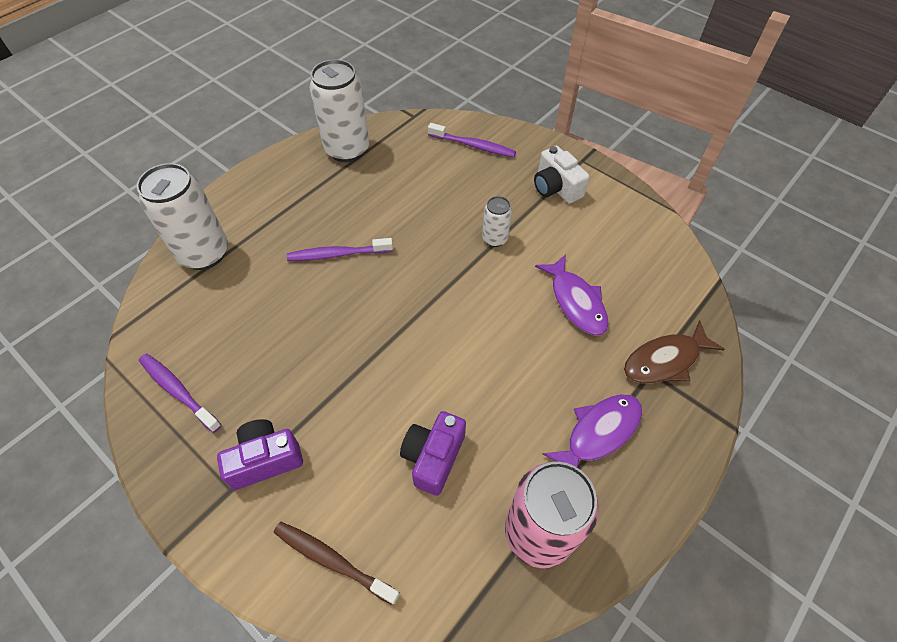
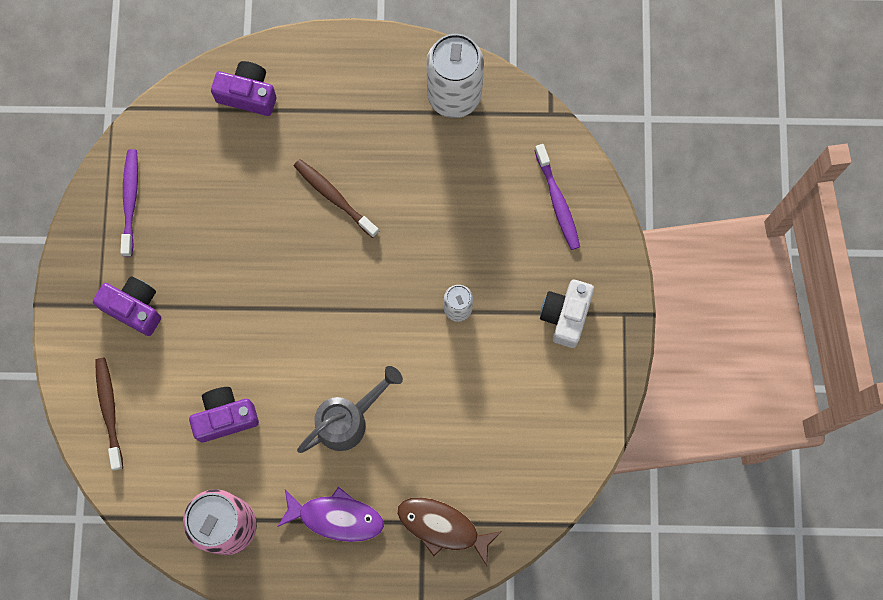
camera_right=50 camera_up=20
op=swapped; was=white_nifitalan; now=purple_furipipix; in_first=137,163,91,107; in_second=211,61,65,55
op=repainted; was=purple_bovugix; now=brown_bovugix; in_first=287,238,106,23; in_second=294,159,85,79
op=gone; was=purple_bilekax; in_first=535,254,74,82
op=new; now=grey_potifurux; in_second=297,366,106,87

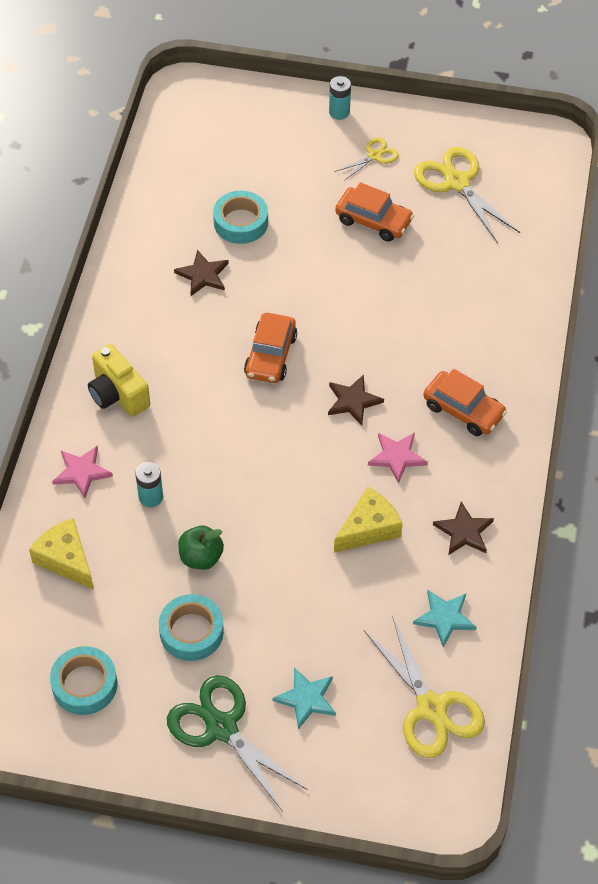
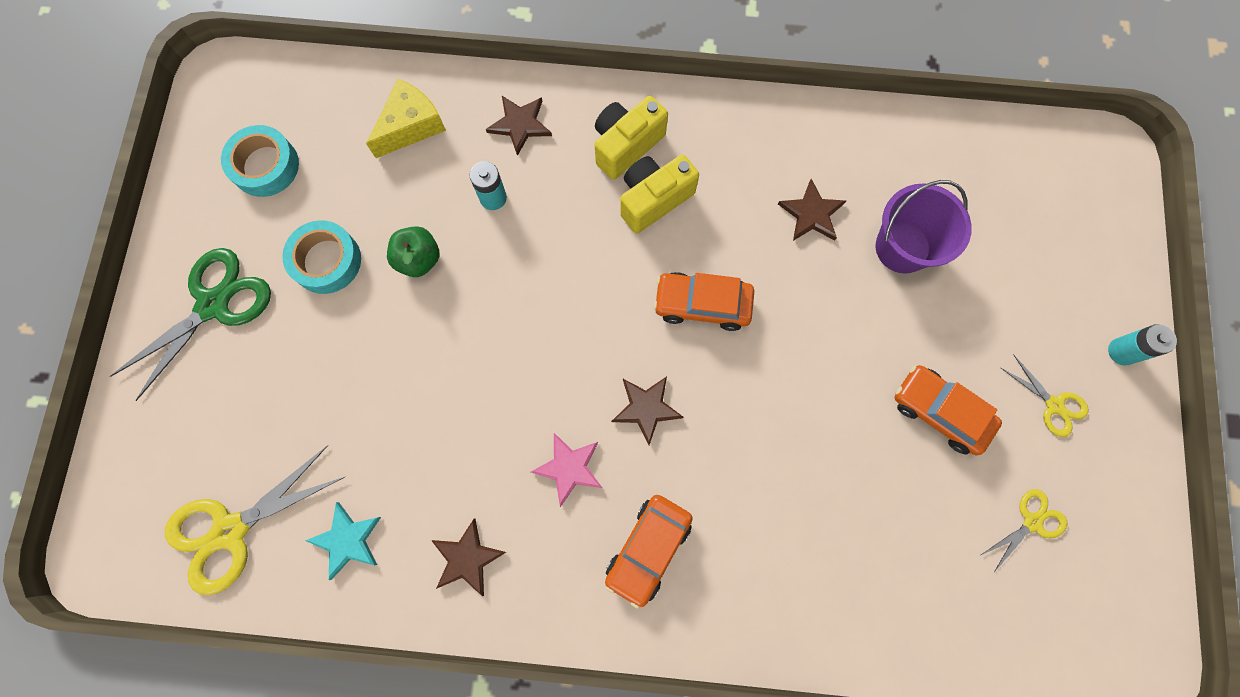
camera_right=85 camera_up=20
op=scaled; was=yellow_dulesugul; in_first=414,147,106,96; in_second=981,489,87,83; ratio=0.53
op=rotated; was=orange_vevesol; in_first=335,182,79,60; in_second=895,365,107,90; clockwise=105
op=swapped; was=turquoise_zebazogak; now=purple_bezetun; in_first=213,191,55,53; in_second=876,180,96,94
op=repainted; was=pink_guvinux; now=brown_guvinux; in_first=52,446,61,52; in_second=486,96,66,60
op=gone; was=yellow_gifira; in_first=334,487,69,66
op=gone; was=turquoise_guvinux; in_first=272,667,64,62
op=new; now=yellow_furipipix; in_second=621,155,78,79

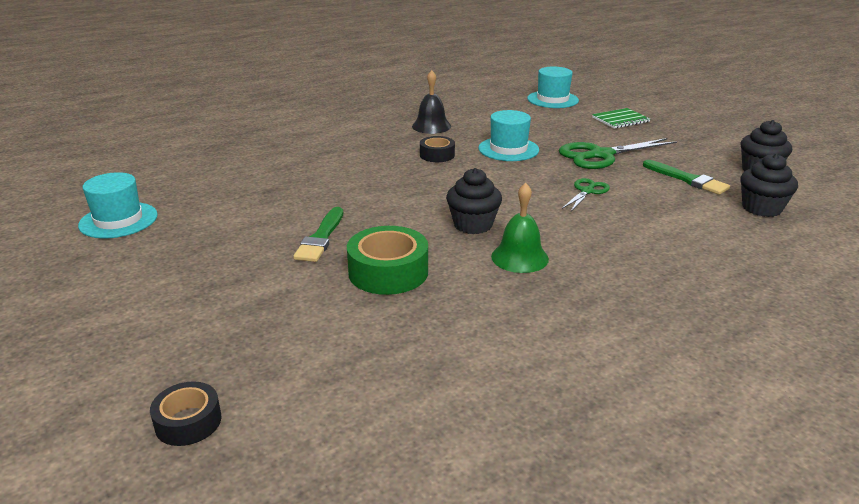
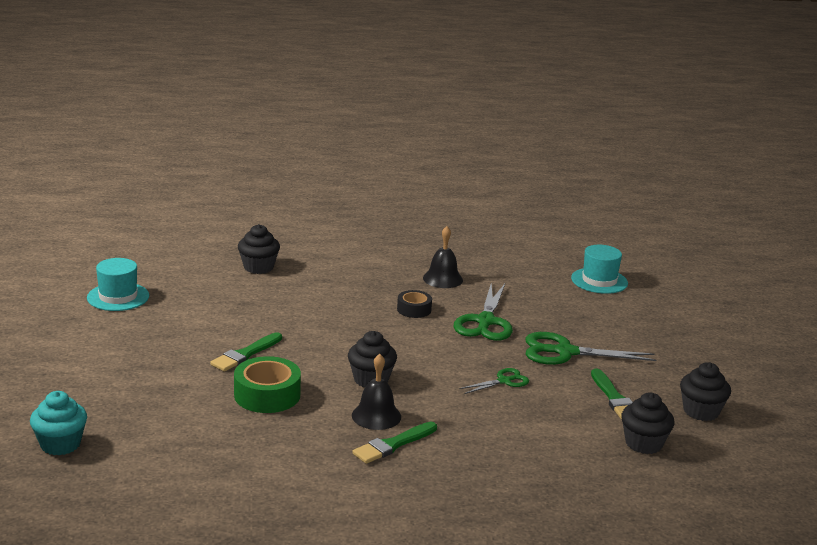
camera_right=25 camera_up=-5
op=gone; was=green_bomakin; in_first=592,108,58,21
op=swapped; was=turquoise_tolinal; now=green_dulesugul; in_first=479,110,60,51; in_second=453,284,60,57
op=repainted; was=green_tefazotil; now=black_tefazotil; in_first=491,183,58,90; in_second=352,354,49,76
op=swapped; was=black_zebazogak; now=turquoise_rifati; in_first=150,381,72,65; in_second=30,391,57,64
op=new; now=black_rifati; in_second=238,224,42,50
op=new; now=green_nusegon; in_second=352,422,85,42

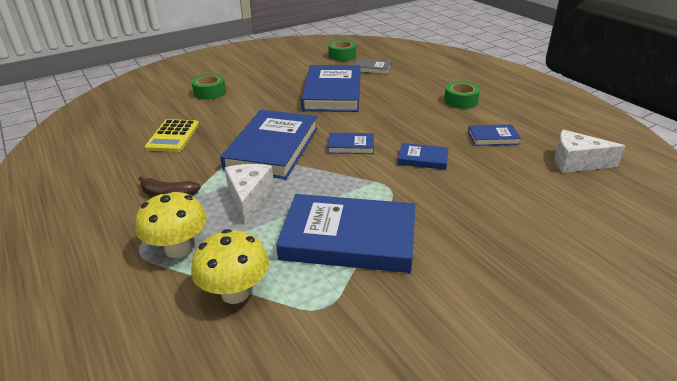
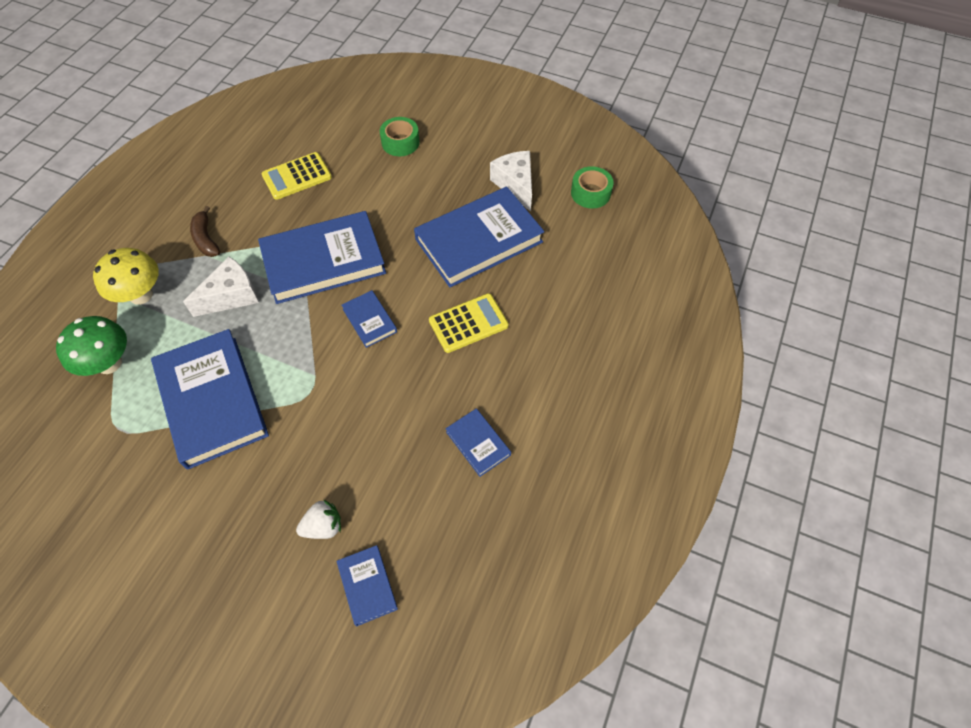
camera_right=55 camera_up=25
op=gone; was=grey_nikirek; in_first=355,58,37,17
op=gone; was=green_zebazogak; in_first=444,82,36,27
op=shifted; was=white_gifira; in_first=555,130,70,43; in_second=490,151,42,60
op=shifted; was=blue_nikirek; in_first=398,143,51,27; in_second=337,545,61,81
op=repainted; was=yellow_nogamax; now=green_nogamax; in_first=191,229,78,75; in_second=56,316,71,60
op=new; now=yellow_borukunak; in_second=429,293,80,60
op=new; now=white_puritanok; in_second=296,499,45,40

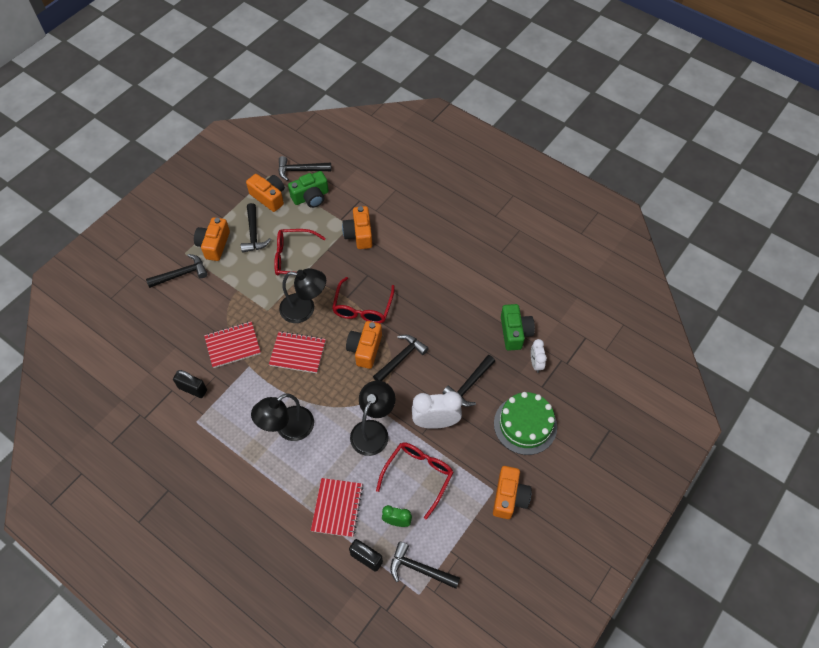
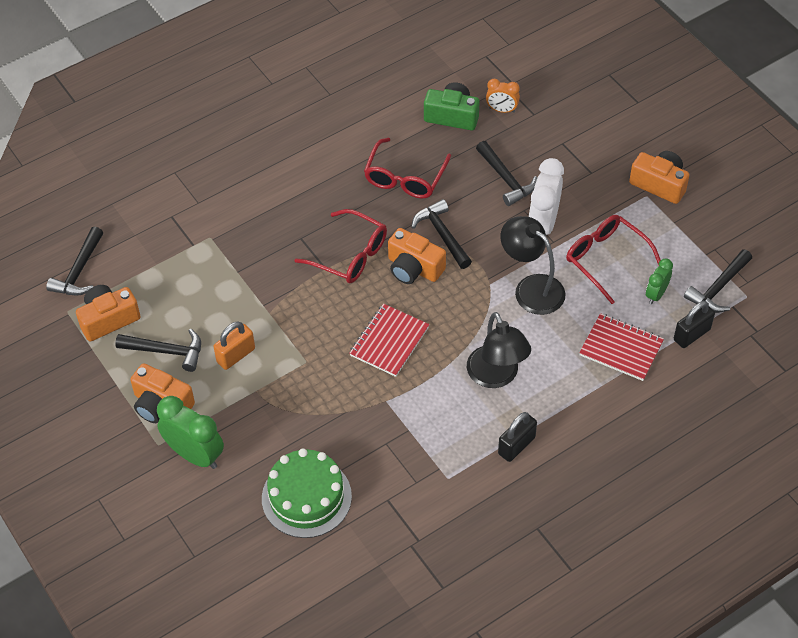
camera_right=-70 camera_up=-5
op=gone; was=green_furipipix; in_first=288,171,41,37
op=gone; was=orange_furipipix; in_first=342,206,30,43
op=shifted; was=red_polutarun; in_first=274,229,52,46; in_second=364,138,87,60
op=swapped; was=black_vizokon; now=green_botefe; in_first=146,254,61,34; in_second=157,396,67,73
op=gone; was=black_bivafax; in_first=279,268,47,55
op=gone; was=red_bomakin; in_first=204,321,57,47
op=repainted; was=white_botefe; now=orange_botefe; in_first=531,339,16,34; in_second=486,79,34,34
op=shifted; was=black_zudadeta; in_first=173,370,34,28; in_second=498,412,39,50
op=shifted; was=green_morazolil; in_first=494,392,63,63; in_second=262,448,90,90
op=new; now=orange_zudadeta; in_second=213,322,42,48

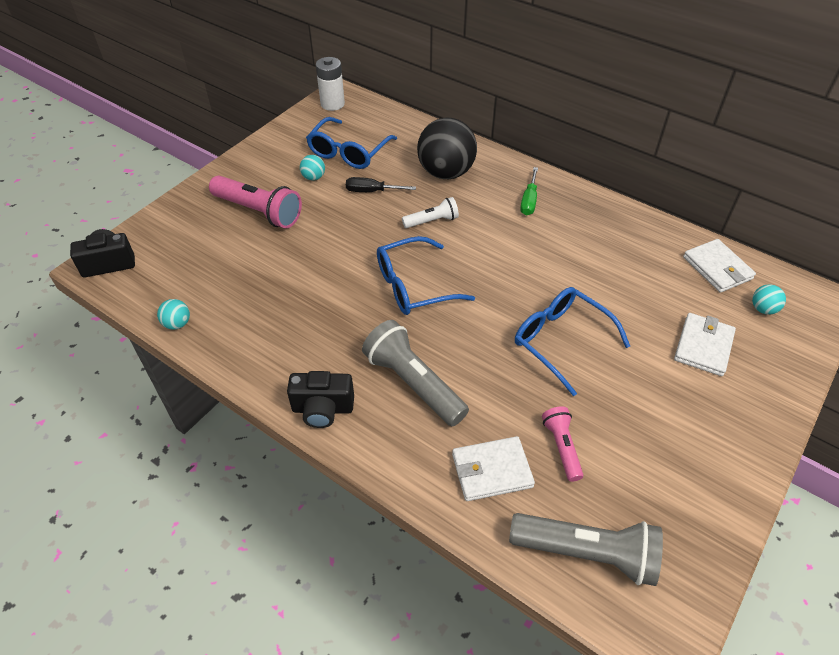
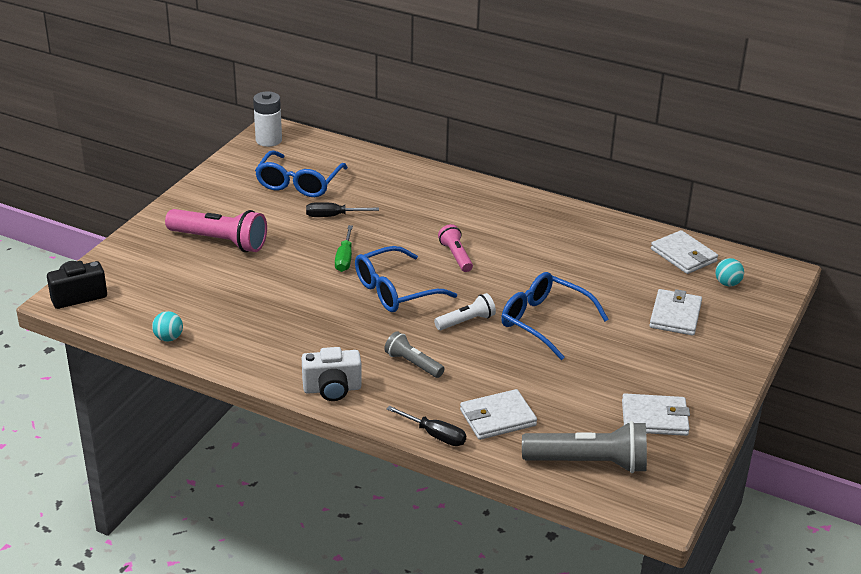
camera_right=-10 camera_up=-15
op=gone; was=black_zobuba; in_first=417,118,60,61
op=gone; was=turquoise_zobuba; in_first=300,155,25,26
op=shifted; was=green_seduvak; in_first=520,167,18,48; in_second=335,225,18,47
op=shifted; was=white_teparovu; in_first=402,197,57,31; in_second=434,293,62,37
op=scaled; was=grey_teparovu; in_first=362,320,107,107; in_second=384,331,61,47; ratio=0.56
op=repainted; was=black_furipipix; now=white_furipipix; in_first=287,371,67,57; in_second=302,347,60,54
op=shifted; was=pink_teparovu; in_first=542,406,41,76; in_second=438,224,35,48
op=new; now=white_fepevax; in_second=622,393,68,43
op=new; now=black_seduvak; in_second=387,406,79,40

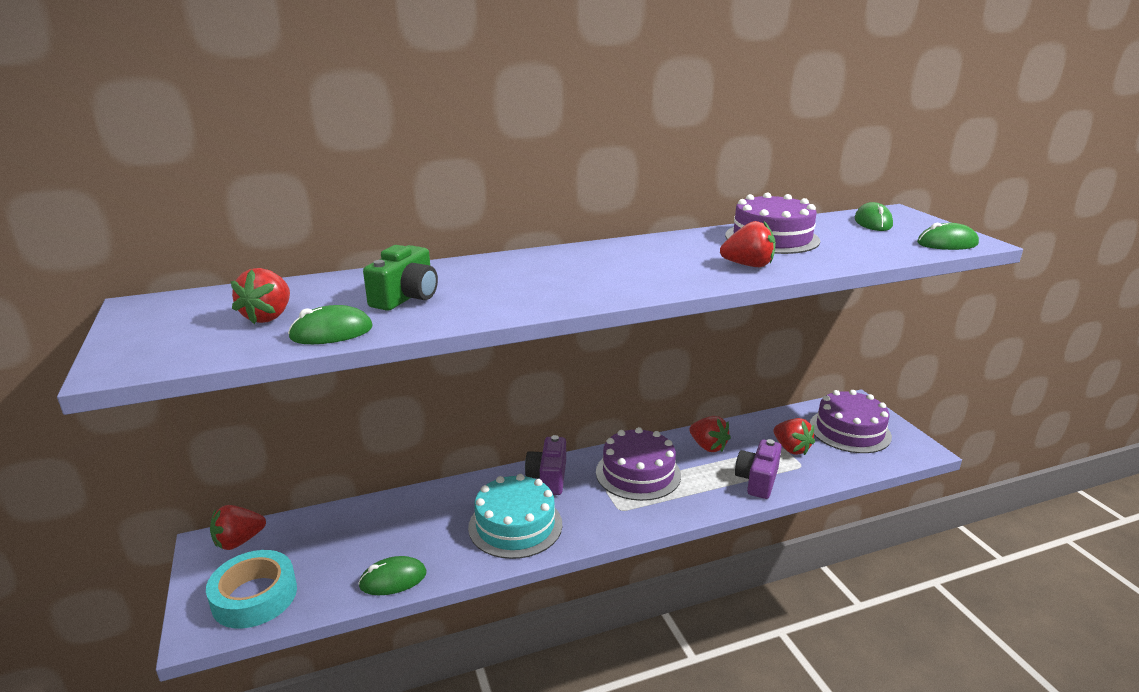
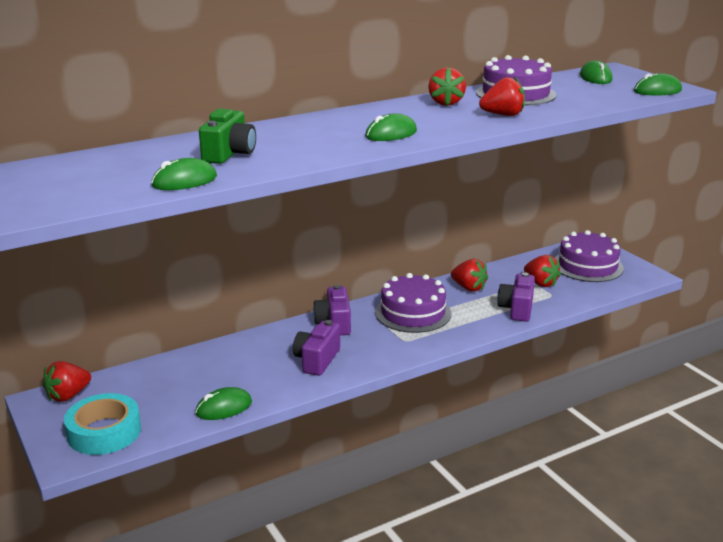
camera_right=-10 camera_up=0
op=shifted; was=red_puritanok; in_first=231,268,59,56; in_second=428,68,38,38
op=swapped; was=turquoise_morazolil; now=purple_furipipix; in_first=468,474,94,85; in_second=293,320,47,56
op=new; now=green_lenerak; in_second=365,113,52,28

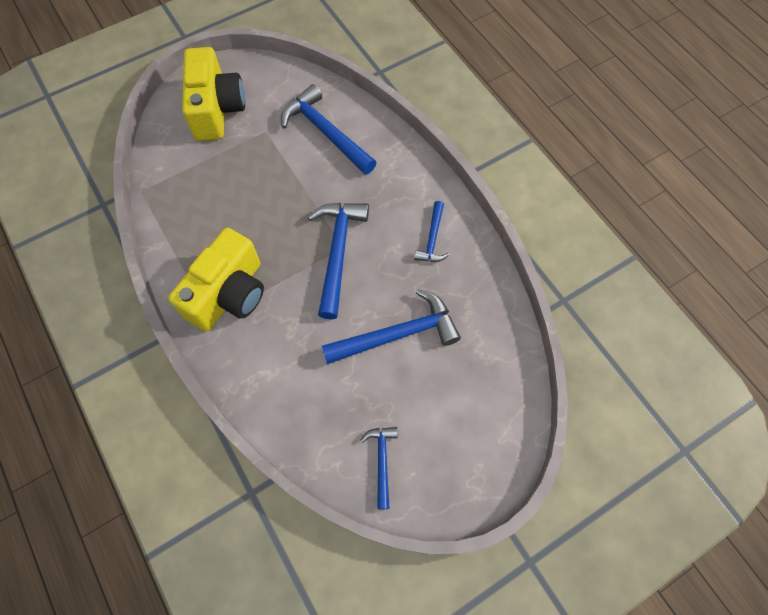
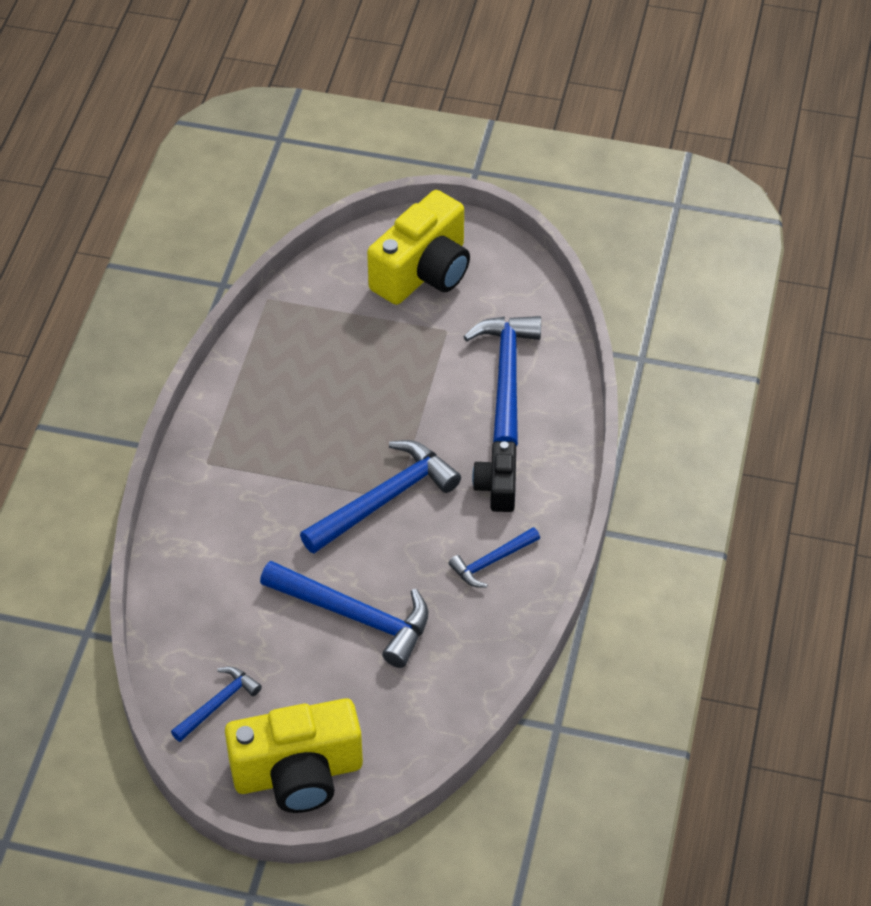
camera_right=45 camera_up=-15
op=shifted; was=yellow_furipipix; in_first=168,228,96,103; in_second=225,698,138,115
op=new; now=black_furipipix; in_second=472,441,44,71

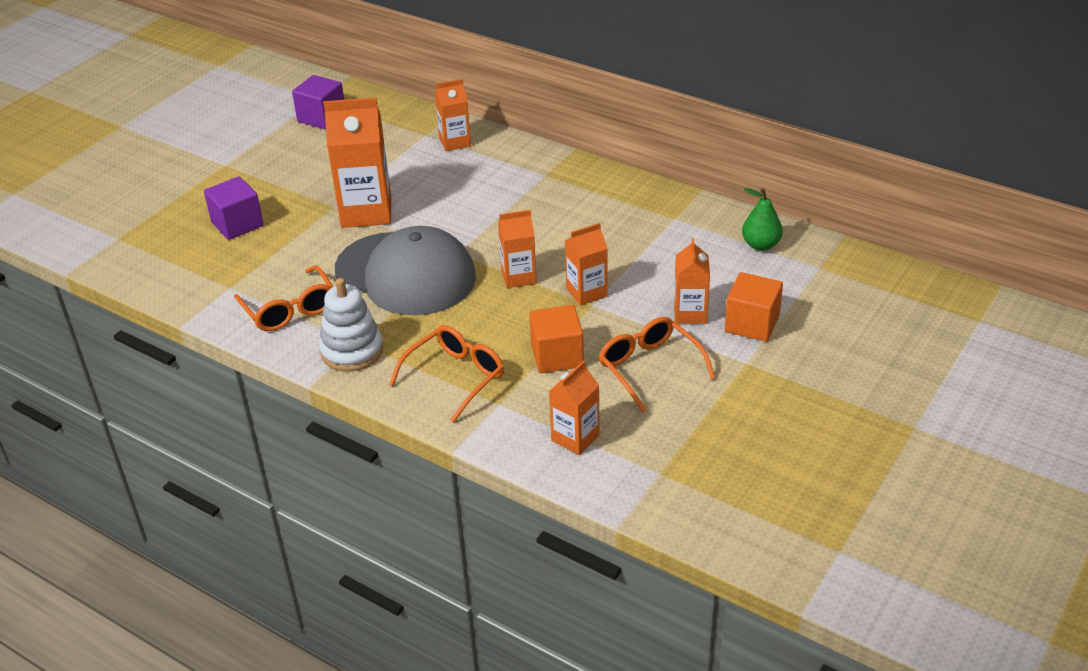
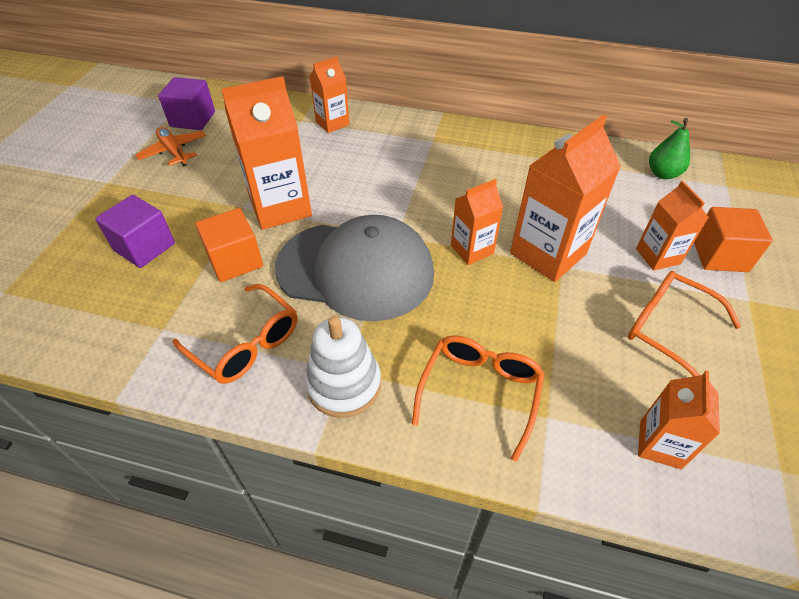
camera_right=-20 camera_up=10
op=scaled; was=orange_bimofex; in_first=565,223,43,83; in_second=510,114,111,168; ratio=1.74
op=shifted; was=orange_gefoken; in_first=529,305,55,68; in_second=195,208,68,74
op=new; now=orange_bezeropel; in_second=135,127,71,39

